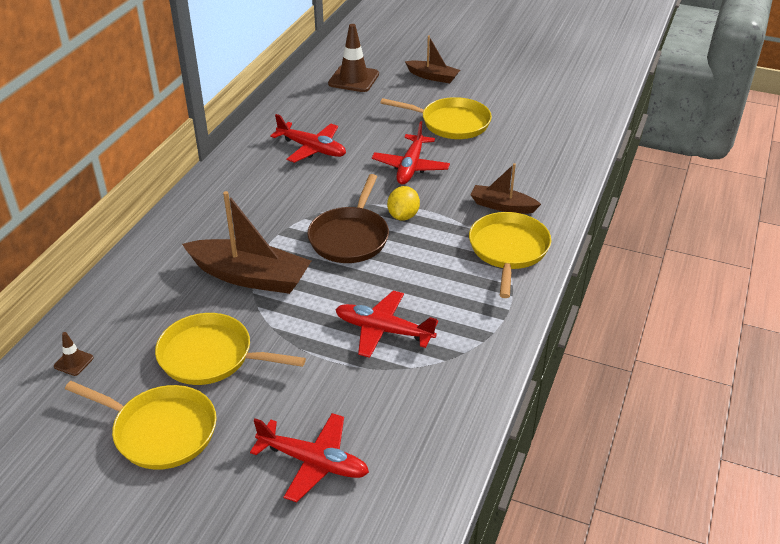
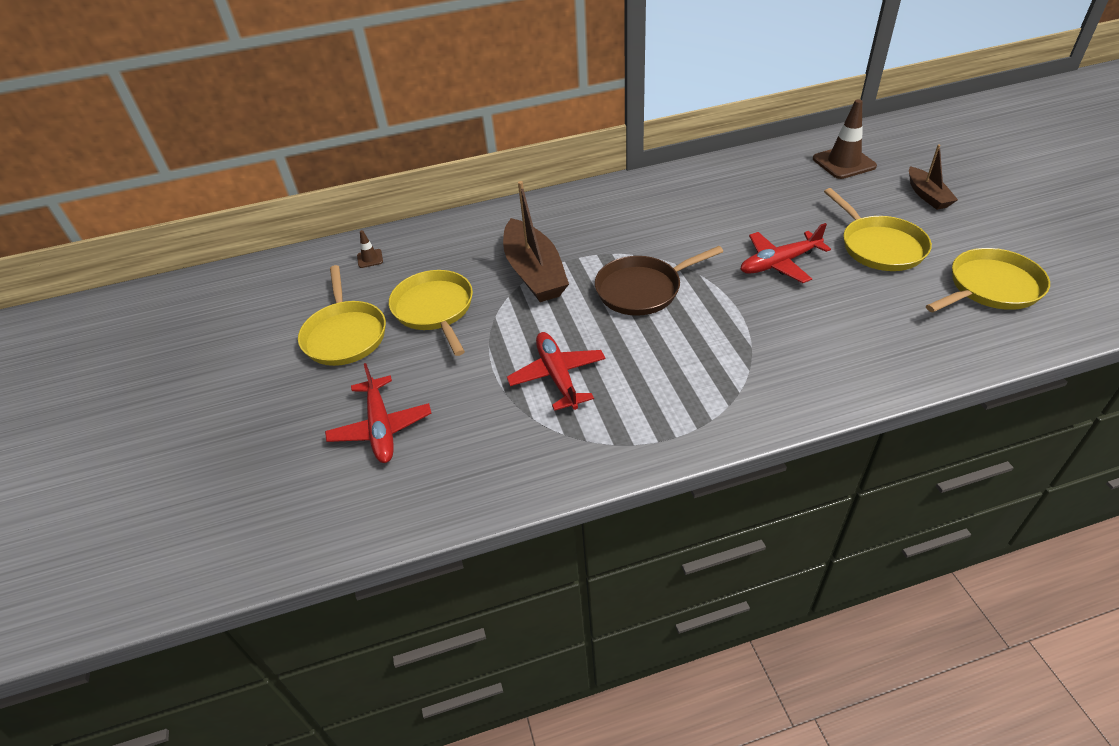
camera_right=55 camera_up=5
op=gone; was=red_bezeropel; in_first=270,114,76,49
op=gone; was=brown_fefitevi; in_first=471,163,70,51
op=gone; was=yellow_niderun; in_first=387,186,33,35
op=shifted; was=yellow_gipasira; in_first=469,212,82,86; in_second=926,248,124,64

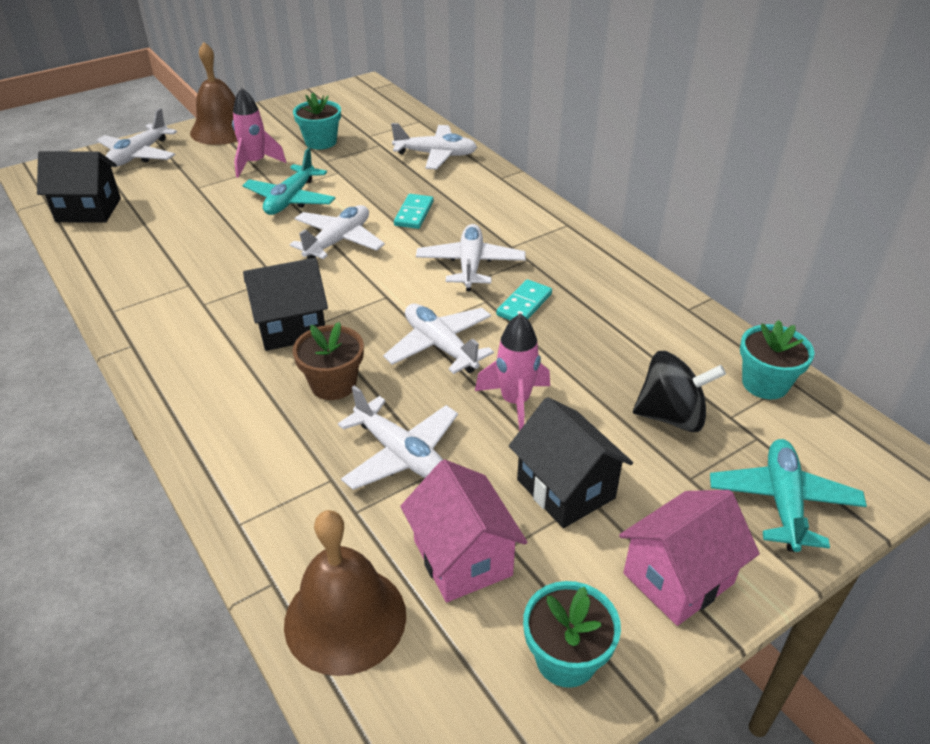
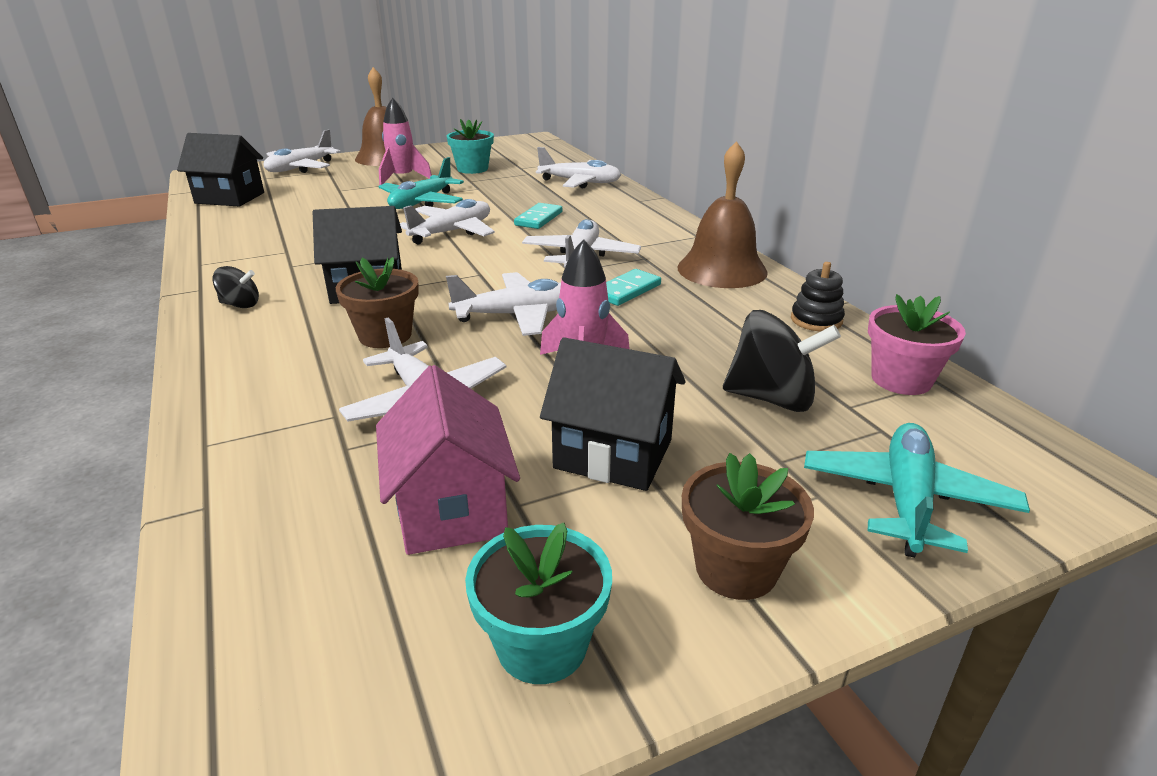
camera_right=10 camera_up=-10
op=rotated; was=white_bezeropel; in_first=383,304,111,70; in_second=446,272,115,64; clockwise=105
op=repainted; was=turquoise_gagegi; now=pink_gagegi; in_first=740,320,74,79; in_second=868,294,98,101
op=rotated; was=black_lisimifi; in_first=509,397,124,131; in_second=540,337,145,154; clockwise=-45
op=swapped; was=pink_lisimifi; now=brown_gagegi; in_first=619,490,141,136; in_second=682,453,132,147
op=shifted; was=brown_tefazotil; in_first=284,510,122,166; in_second=677,141,91,147
op=new; now=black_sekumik; in_second=791,262,54,69
op=new; now=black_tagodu; in_second=213,266,46,42

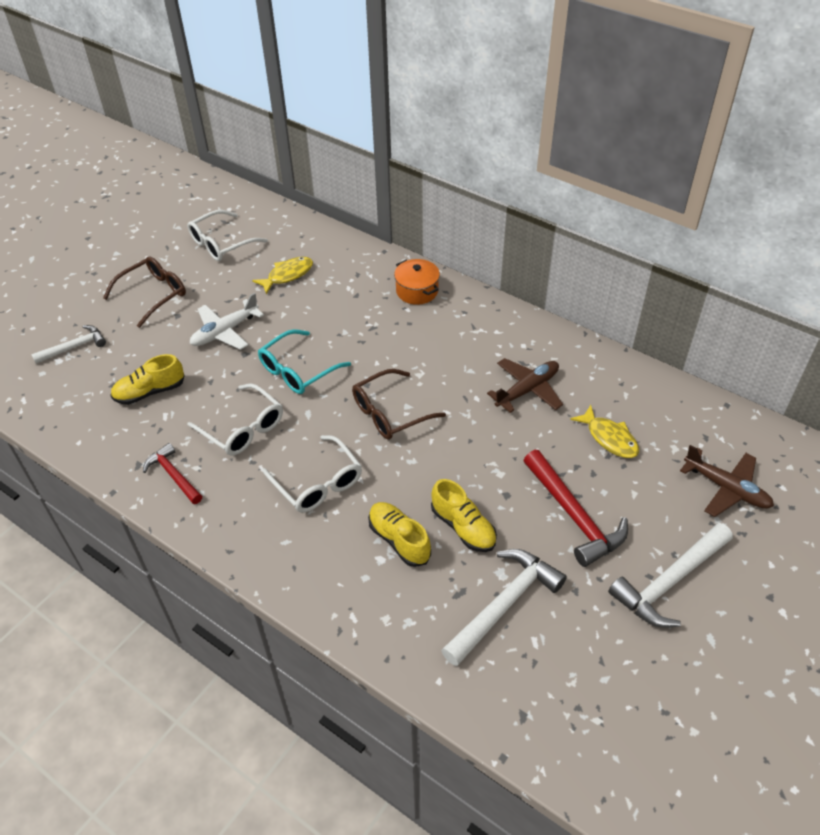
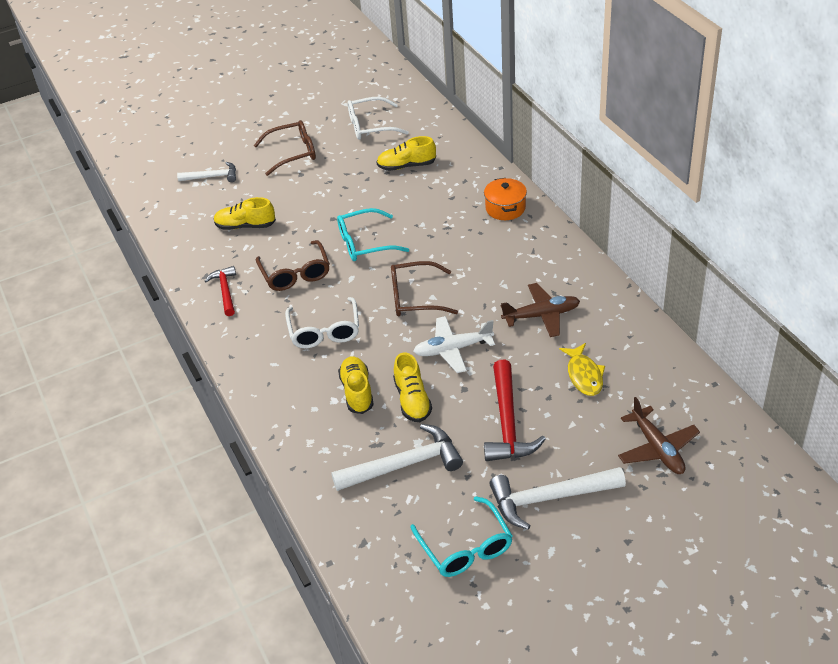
camera_right=30 camera_up=-5
op=swapped; was=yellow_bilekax; now=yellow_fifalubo; in_first=252,257,61,37; in_second=376,136,60,35
op=shifted; was=white_bezeropel; in_first=190,293,74,57; in_second=413,316,82,57
op=repainted; was=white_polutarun; now=brown_polutarun; in_first=187,383,96,73; in_second=256,240,74,51
op=new; now=turquoise_polutarun; in_second=410,496,103,81

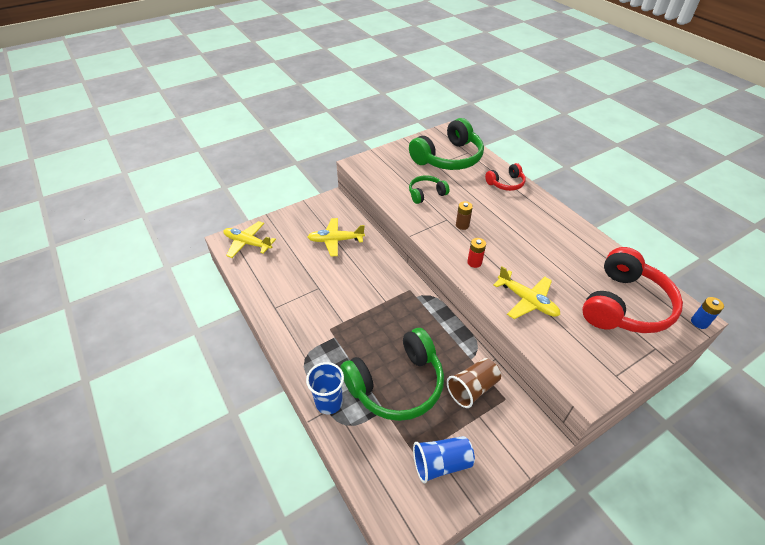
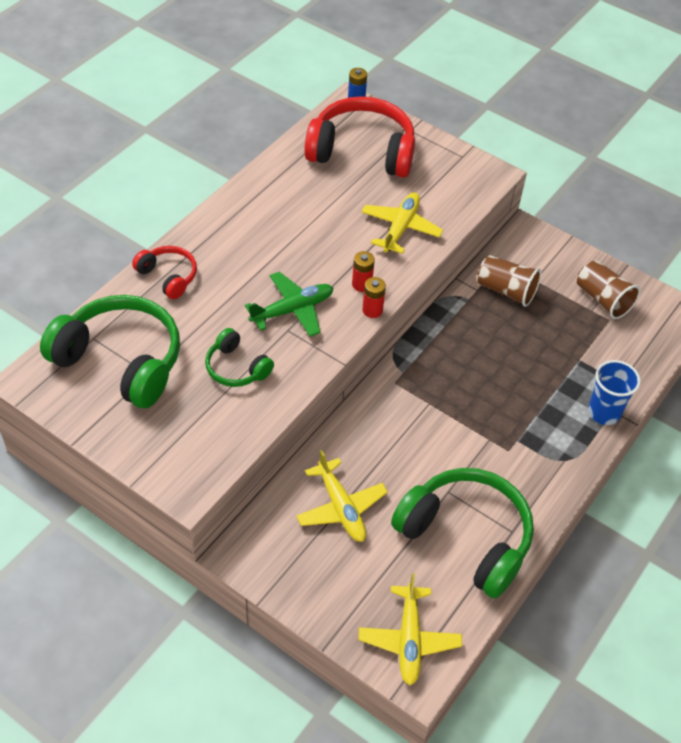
camera_right=-115 camera_up=5
op=swapped; was=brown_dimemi; now=green_bezeropel; in_first=456,201,17,29; in_second=245,272,88,65
op=shifted; was=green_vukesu; in_first=341,328,103,93; in_second=391,468,143,131
op=repainted; was=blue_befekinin; now=brown_befekinin; in_first=413,436,62,48; in_second=577,260,64,59
op=new; now=red_dimemi; in_second=362,277,24,41

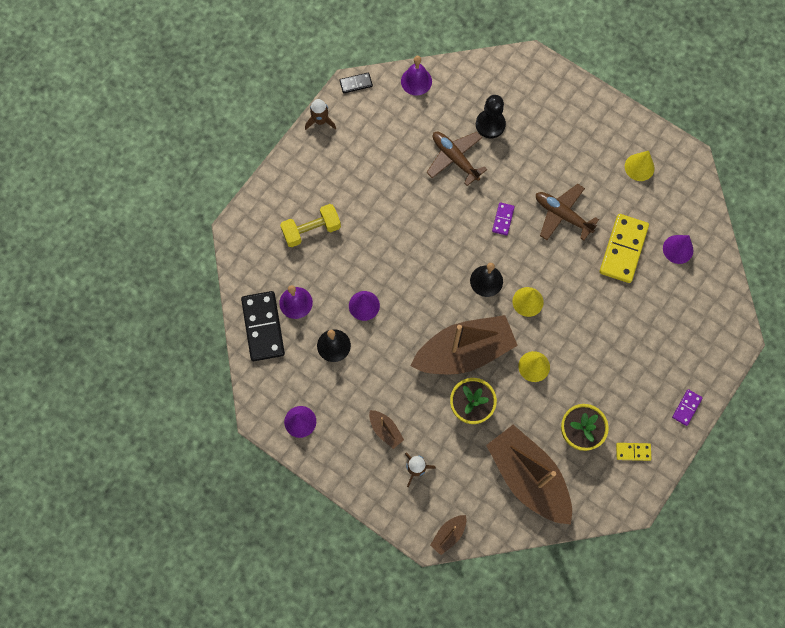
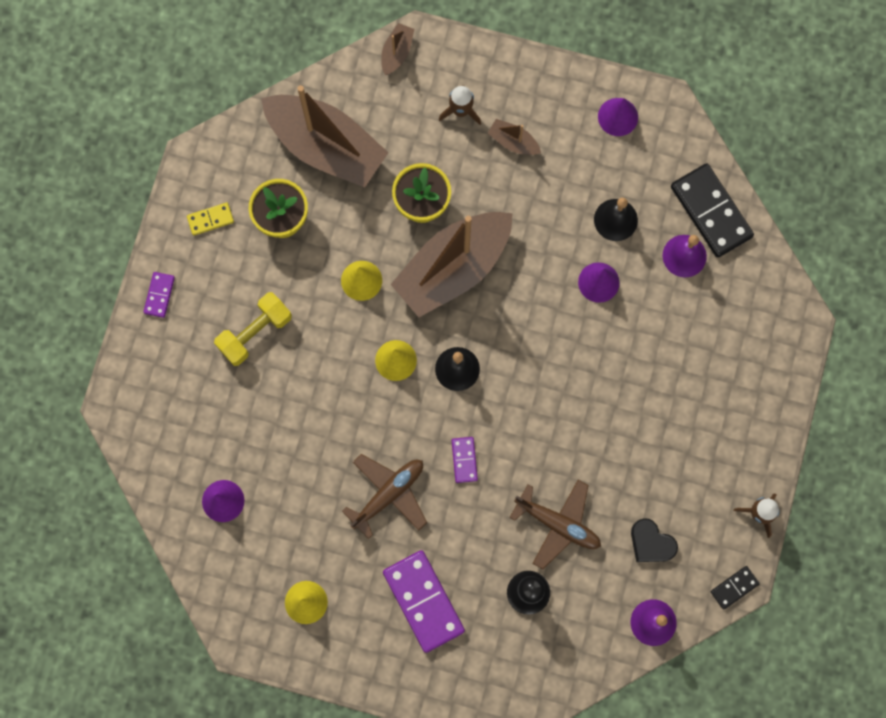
camera_right=160 camera_up=5
op=rotated; was=brown_bezeropel; in_first=536,184,63,56; in_second=342,454,85,85; clockwise=-60
op=shifted; was=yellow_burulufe; in_first=280,204,61,43; in_second=214,292,78,74
op=gone; was=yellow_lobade; in_first=599,214,50,69
op=new; now=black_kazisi; in_second=631,518,47,44
op=new; now=purple_lobade; in_second=383,550,82,103

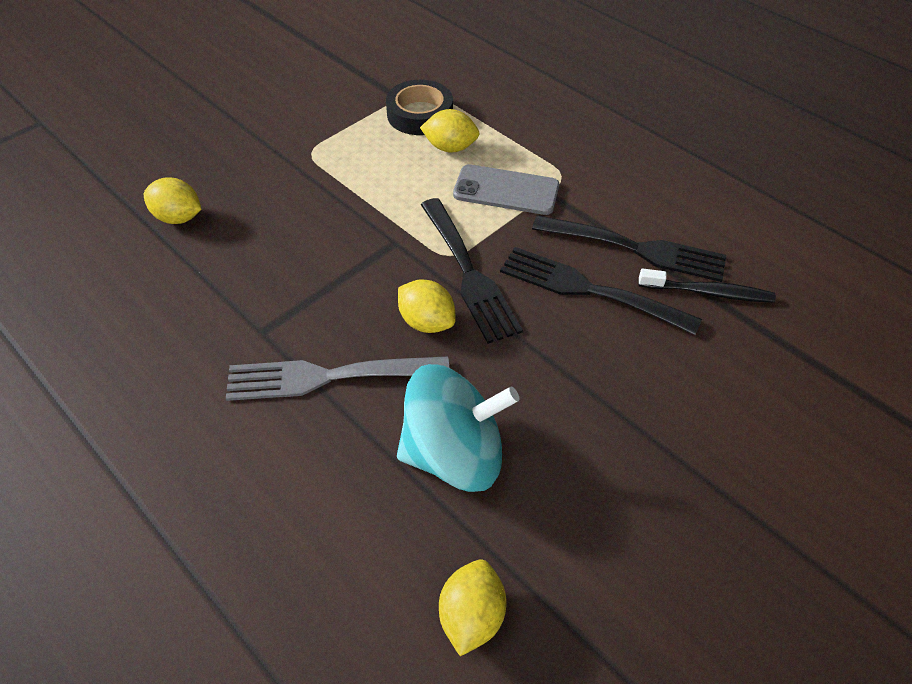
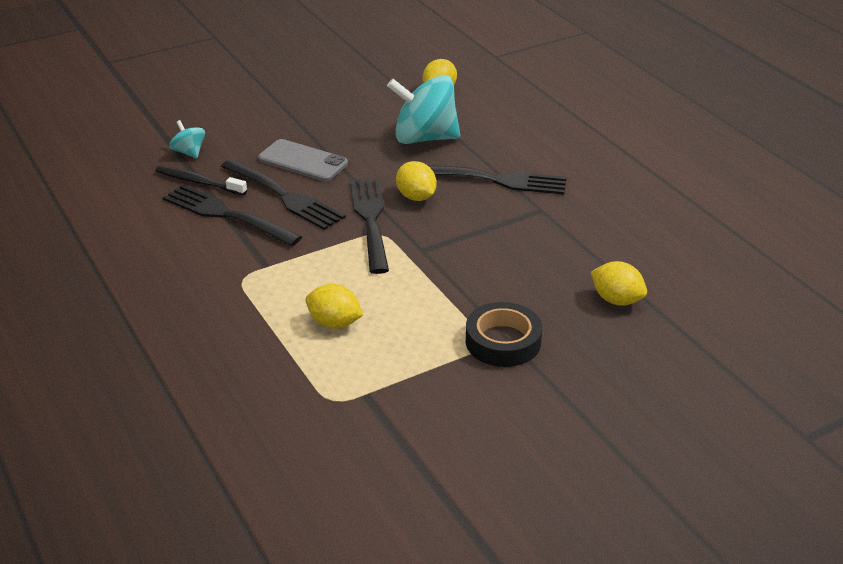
camera_right=-165 camera_up=-15
op=shifted; was=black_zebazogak; in_first=386,80,67,55; in_second=466,302,76,65
op=shifted; was=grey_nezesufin; in_first=453,164,106,51; in_second=258,139,90,42
op=repainted; was=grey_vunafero; now=black_vunafero; in_first=226,356,223,45; in_second=428,165,139,30
op=new; now=turquoise_tagodu; in_second=169,120,36,38

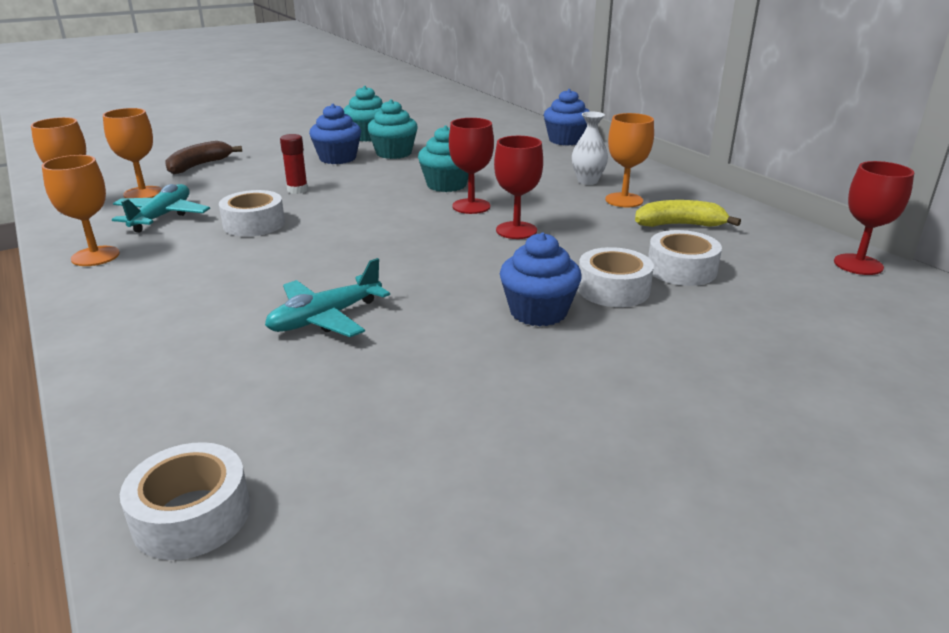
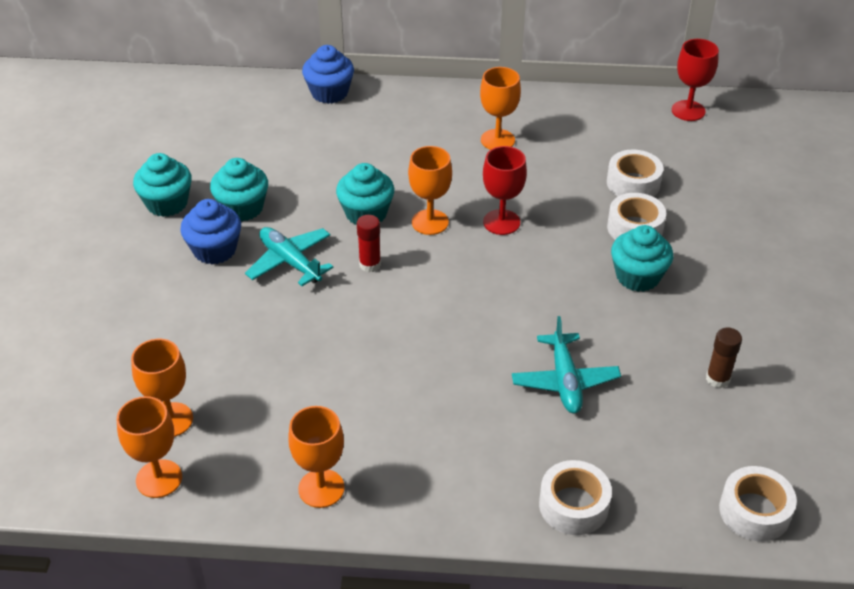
camera_right=-55 camera_up=15
op=gone; was=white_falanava; in_first=572,111,36,74
op=repainted; was=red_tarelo; now=orange_tarelo; in_first=449,118,45,96; in_second=408,146,44,89
op=shifted; was=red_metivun; in_first=280,134,28,60; in_second=357,215,24,57
op=gone; was=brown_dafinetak; in_first=166,141,76,33
op=shifted; was=turquoise_bezeropel; in_first=112,184,98,48; in_second=245,227,88,59
op=shifted; was=white_zebazogak; in_first=219,190,66,47; in_second=539,460,73,75
op=gone; was=yellow_dafinetak; in_first=635,200,106,27
op=repainted; was=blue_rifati; now=turquoise_rifati; in_first=500,233,82,94; in_second=611,225,62,67
op=new; now=brown_metivun; in_second=706,327,36,61

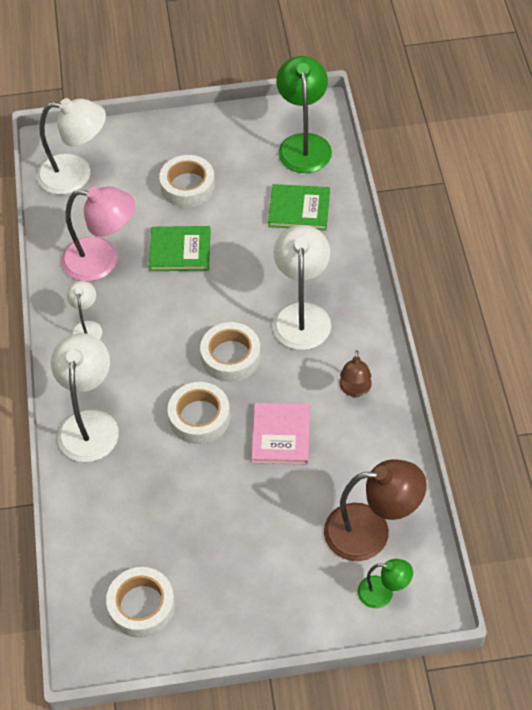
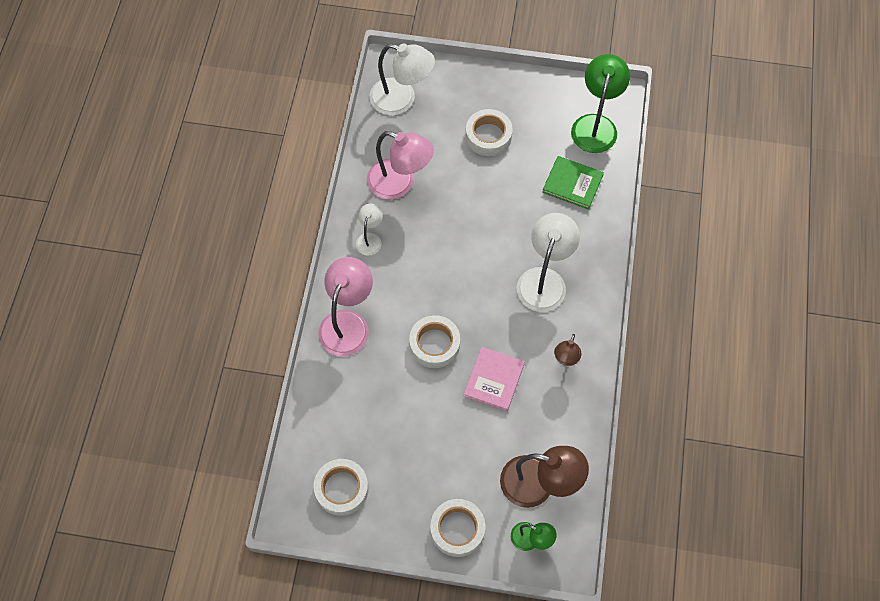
camera_right=15 camera_up=10
op=gone; was=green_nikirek; in_first=149,226,61,45
op=shifted; was=white_zebazogak; in_first=200,322,61,60; in_second=430,499,55,58
op=repainted; was=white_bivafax; now=pink_bivafax; in_first=51,333,68,129; in_second=318,257,55,99

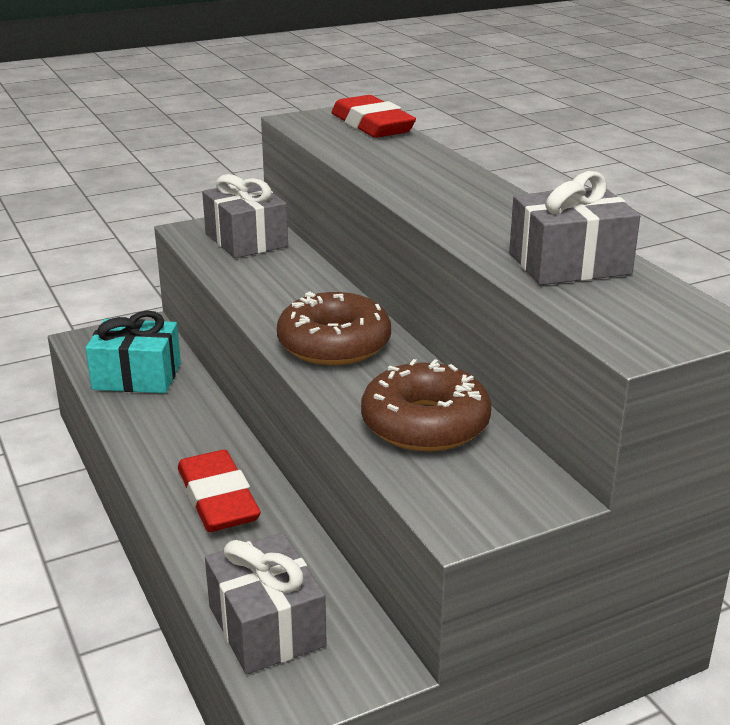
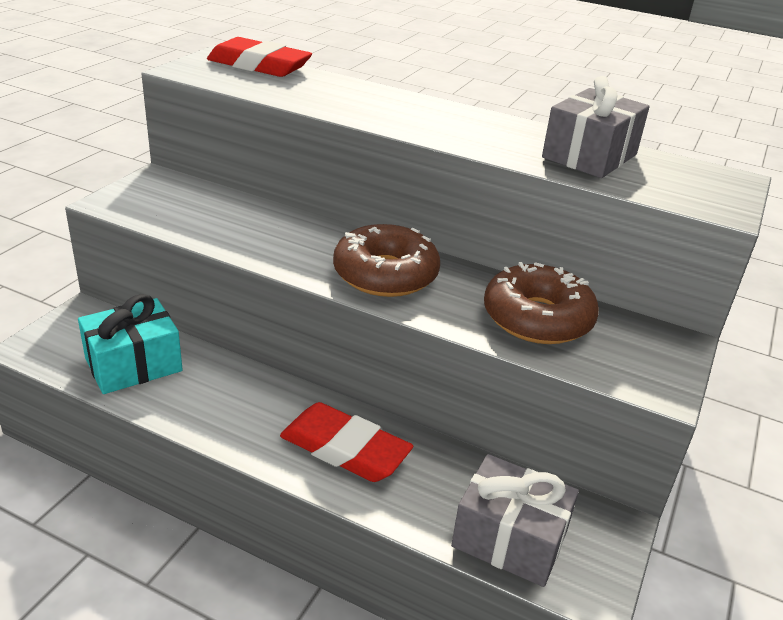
camera_right=-40 camera_up=5
op=gone; was=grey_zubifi; in_first=202,174,86,84

